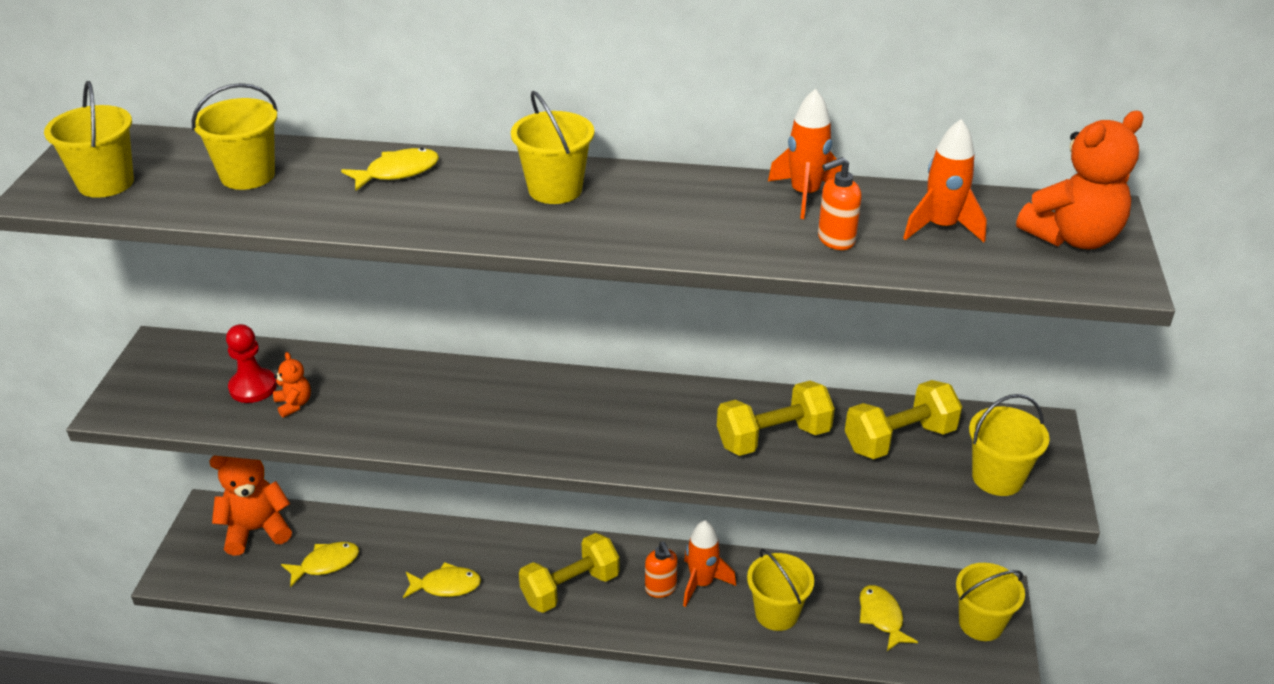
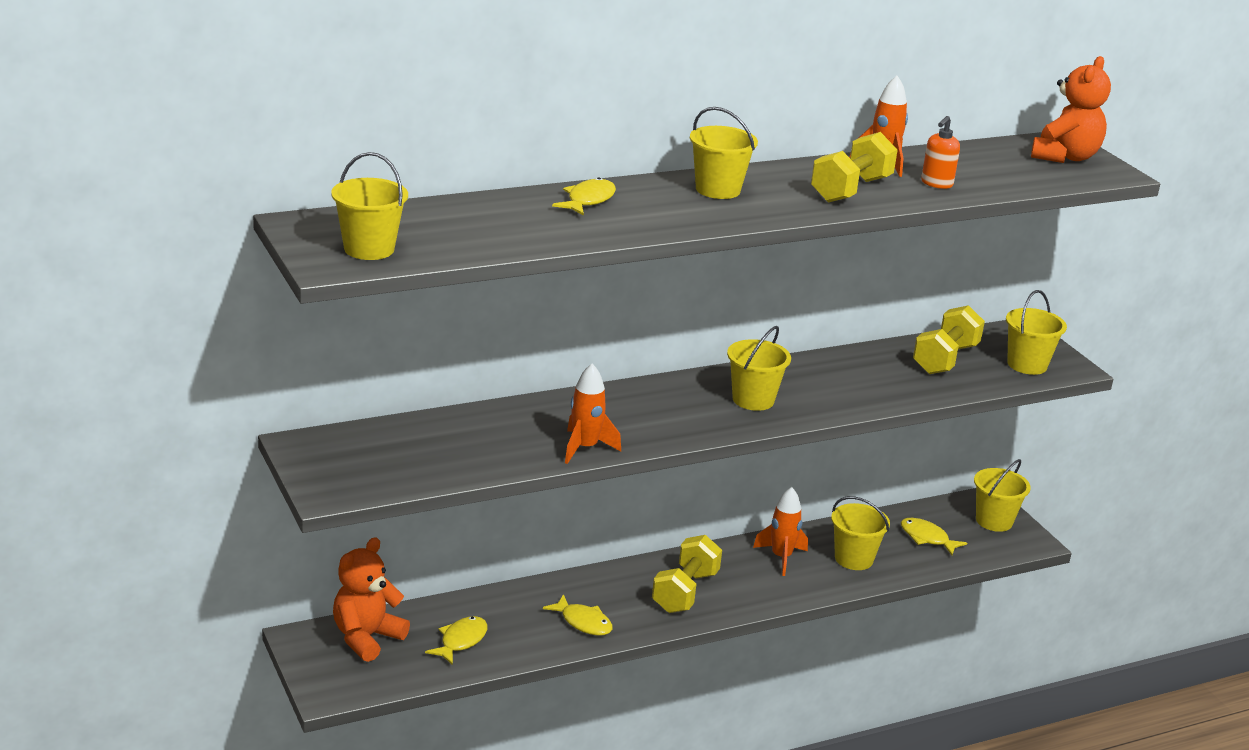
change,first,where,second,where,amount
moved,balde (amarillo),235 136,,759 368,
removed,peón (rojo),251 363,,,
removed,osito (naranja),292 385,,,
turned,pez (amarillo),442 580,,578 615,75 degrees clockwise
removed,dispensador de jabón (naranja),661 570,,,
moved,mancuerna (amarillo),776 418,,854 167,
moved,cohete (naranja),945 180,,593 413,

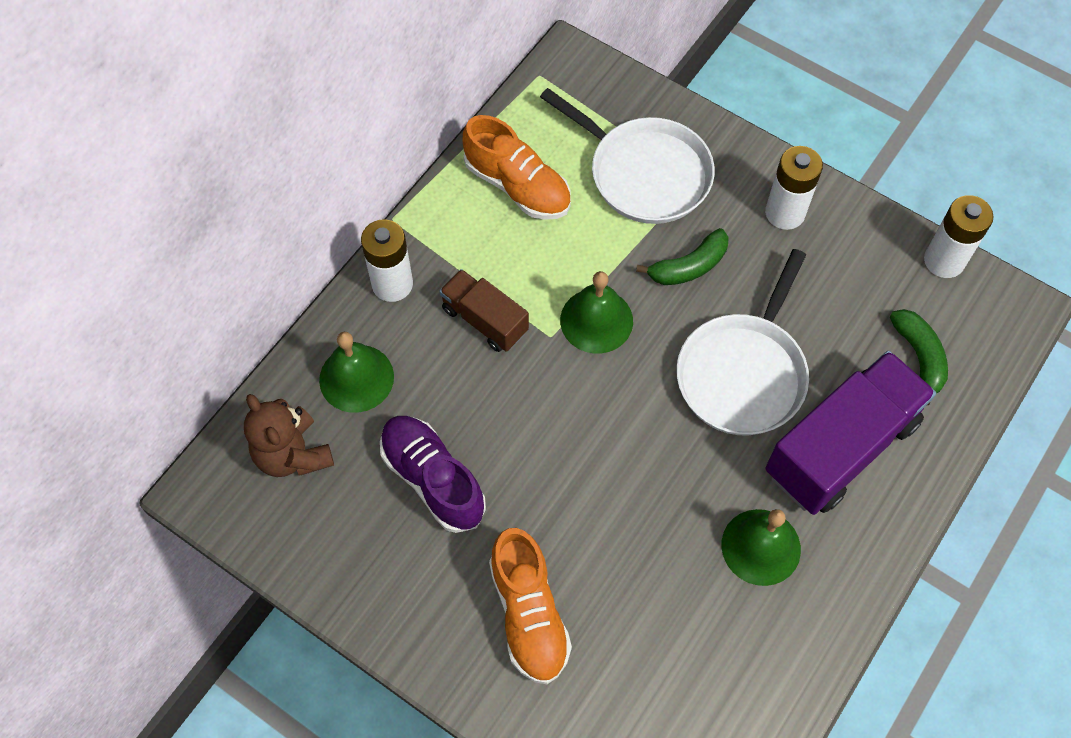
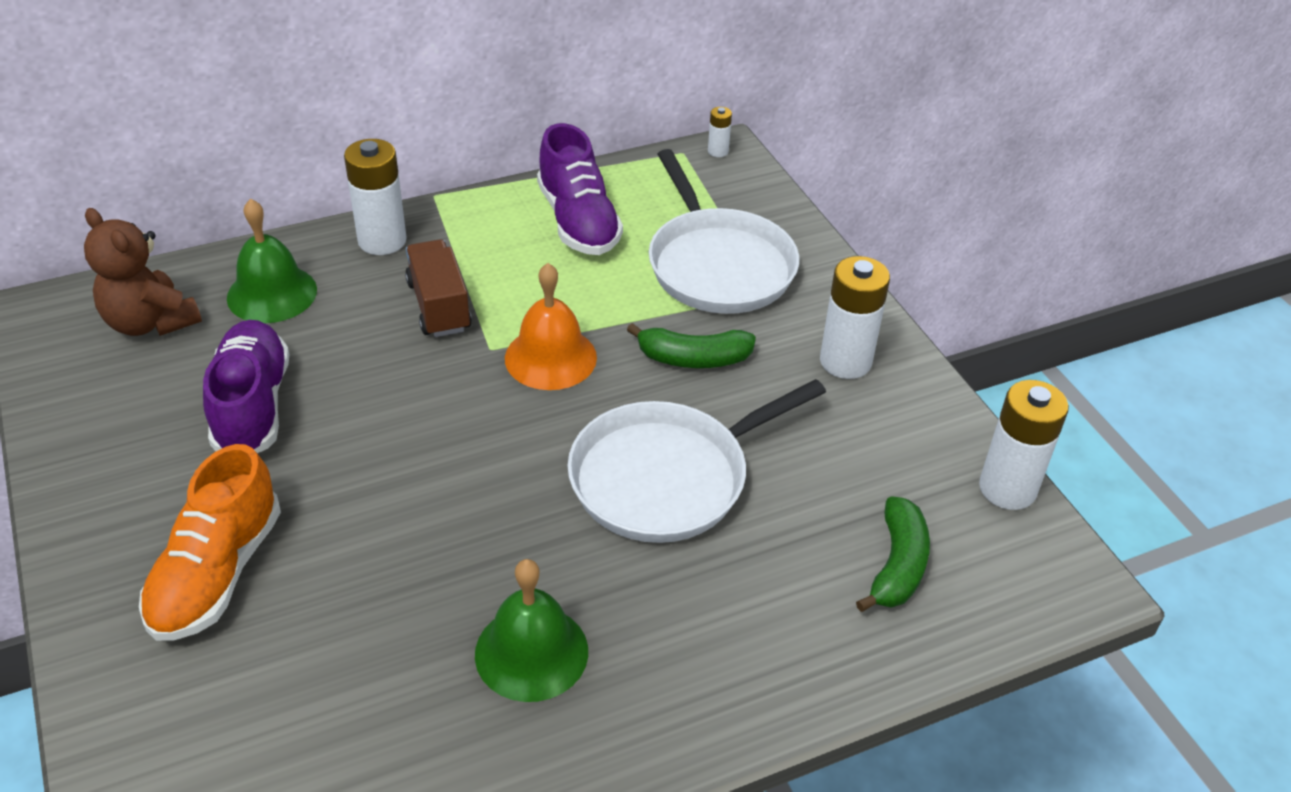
change,first,where,second,where,amount
turned,osito (marrón),289 435,,143 272,45 degrees counterclockwise
recoloured,zapato (naranja),517 167,zapato (morado),580 189,
recoloured,campana (verde),596 312,campana (naranja),551 326,
removed,camión (morado),850 433,,,
added,,,pila (blanco),720 132,

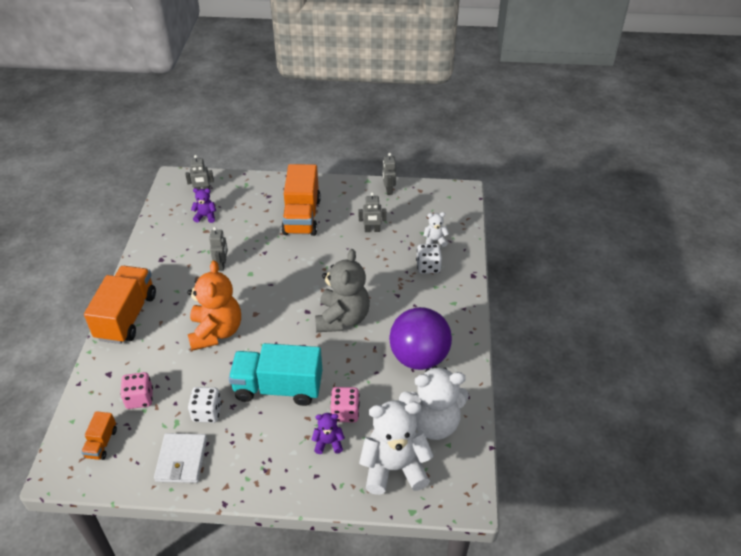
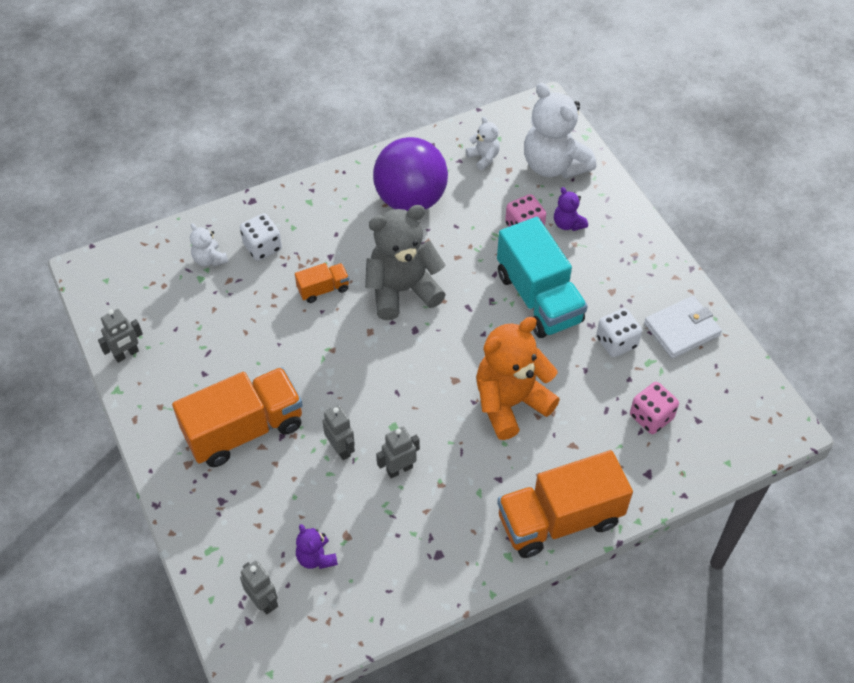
change,first,where,second,where,amount
moved,camión (naranja),99 435,,322 283,
moved,robot (gris),372 212,,339 432,
resized,osito (blanco),434 403,,483 143,x0.47

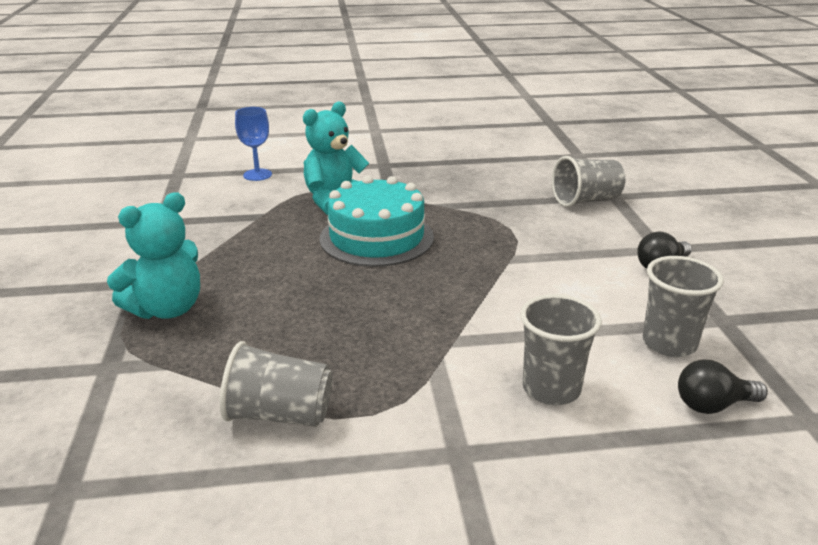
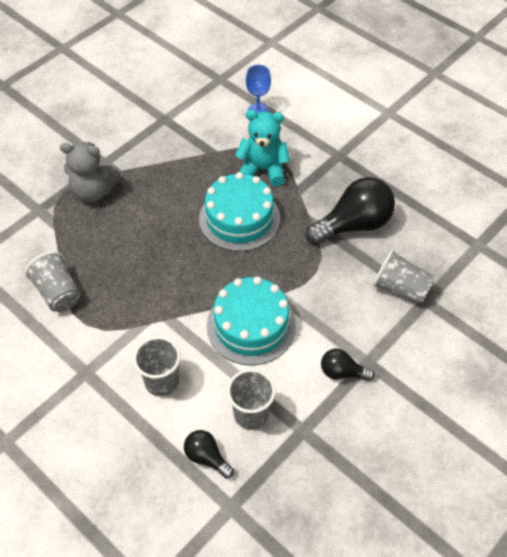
change,first,where,second,where,amount
recoloured,osito (turquesa),153 255,osito (gris),90 172,
added,,,tarta (turquesa),251 320,
added,,,bombilla (negro),350 211,

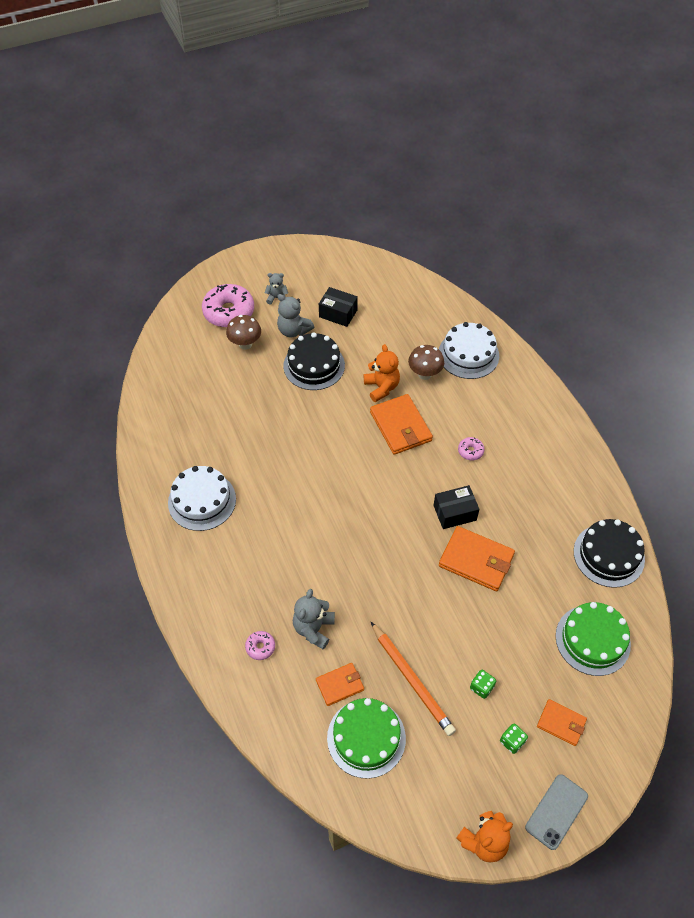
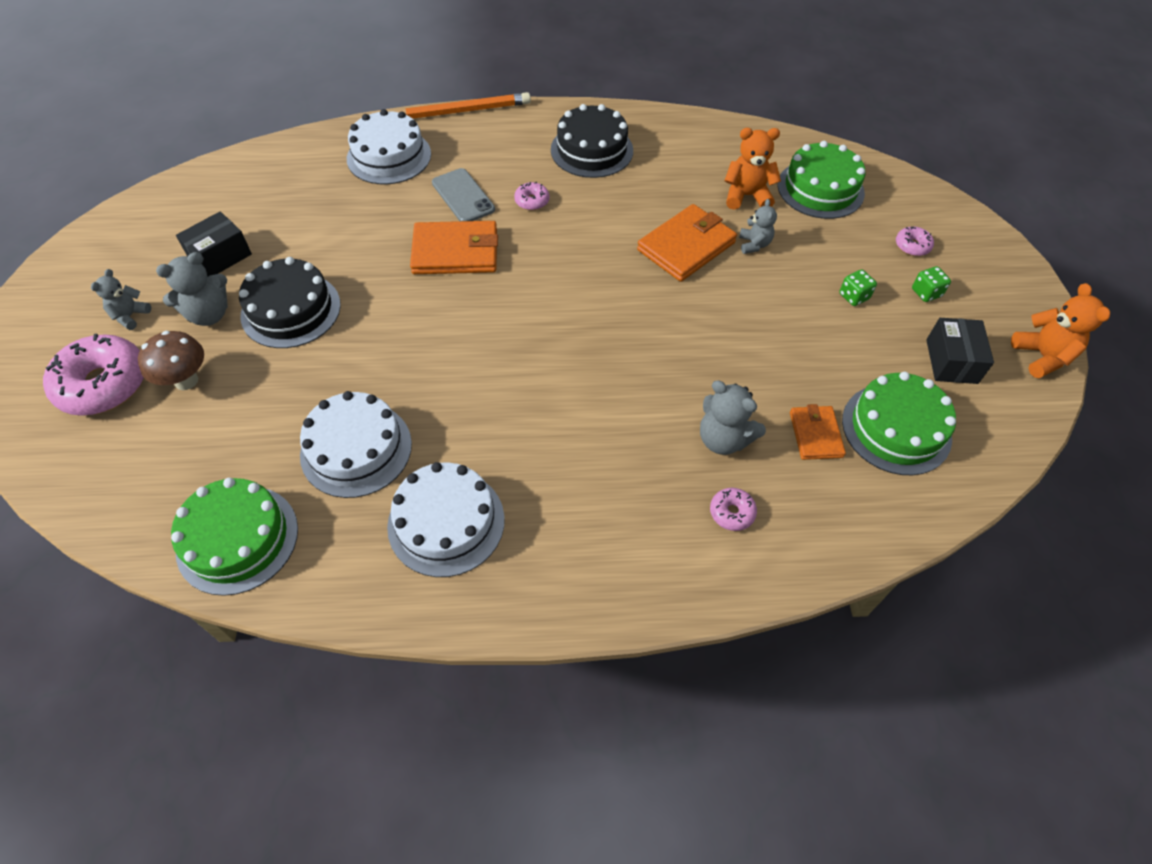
change,first,where,second,where,amount
moved,osito (naranja),382 373,,752 169,
moved,lápiz (naranja),413 679,,463 105,
removed,seta (marrón),426 362,,,
moved,caja (negro),456 507,,960 351,
moved,móvil (gris),556 812,,463 194,
replaced,cartera (naranja),562 722,rosquilla (rosa),915 241,
moved,tarta (negro),609 553,,592 141,
added,,,tarta (verde),234 537,
added,,,tarta (blanco),356 444,
added,,,osito (gris),758 226,

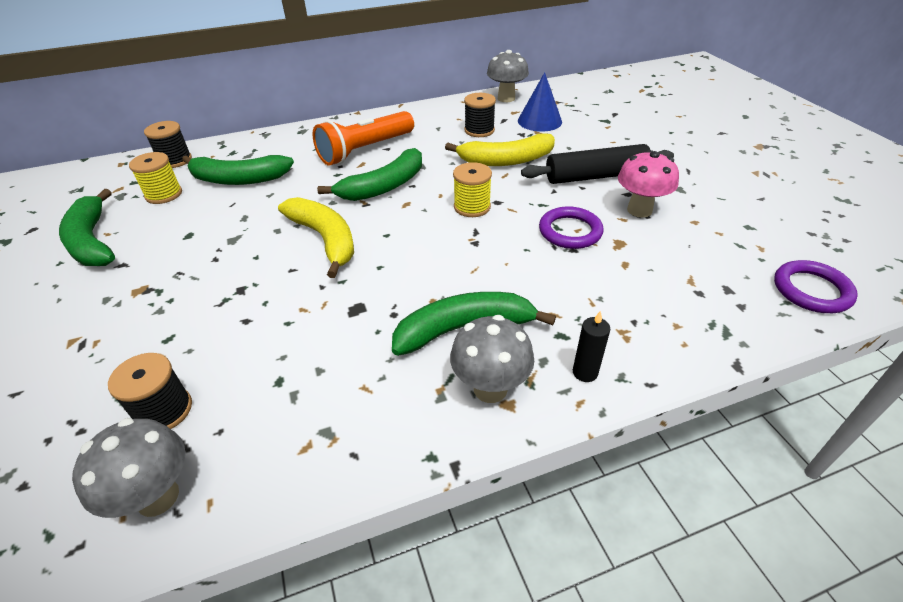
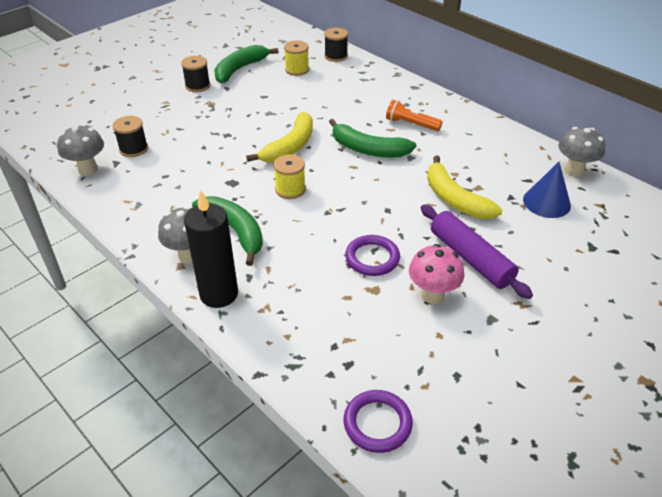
change,first,where,second,where,amount
removed,plátano (verde),238 170,,,
resized,lámpara de mano (naranja),363 138,,414 115,x0.63
moved,carrete (amarillo),472 189,,289 176,
moved,carrete (negro),480 115,,195 74,
recoloured,rodillo (negro),597 164,rodillo (morado),477 252,
resized,vela (negro),591 346,,211 249,x2.20

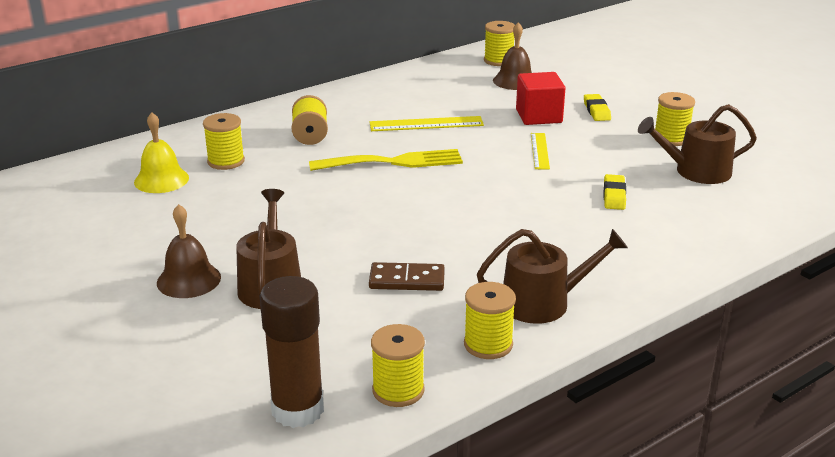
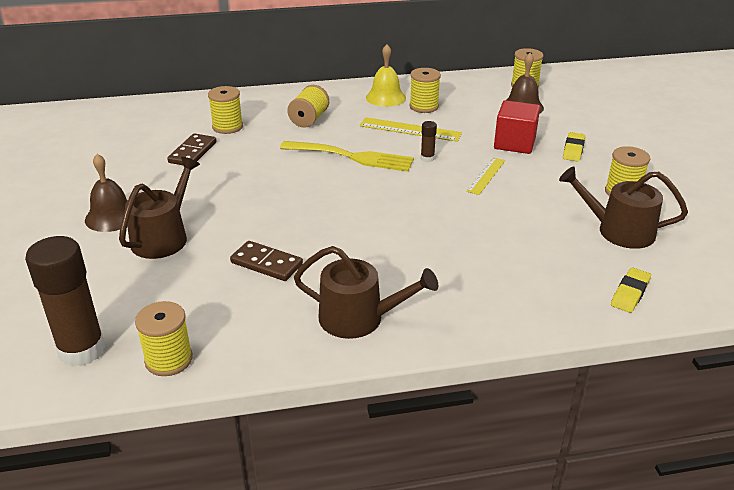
change,first,where,second,where,amount
moved,campana (amarillo),161 152,,386 75,
moved,carrete (amarillo),490 320,,425 90,
moved,goma de borrar (amarillo),614 192,,631 290,
added,,,ficha de dominó (marrón),191 149,
added,,,barra de pegamento (marrón),429 141,

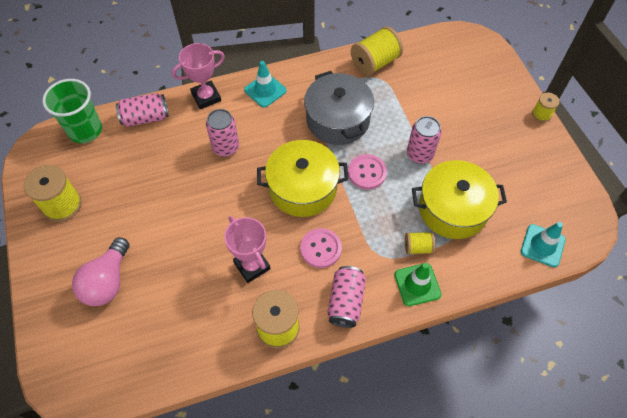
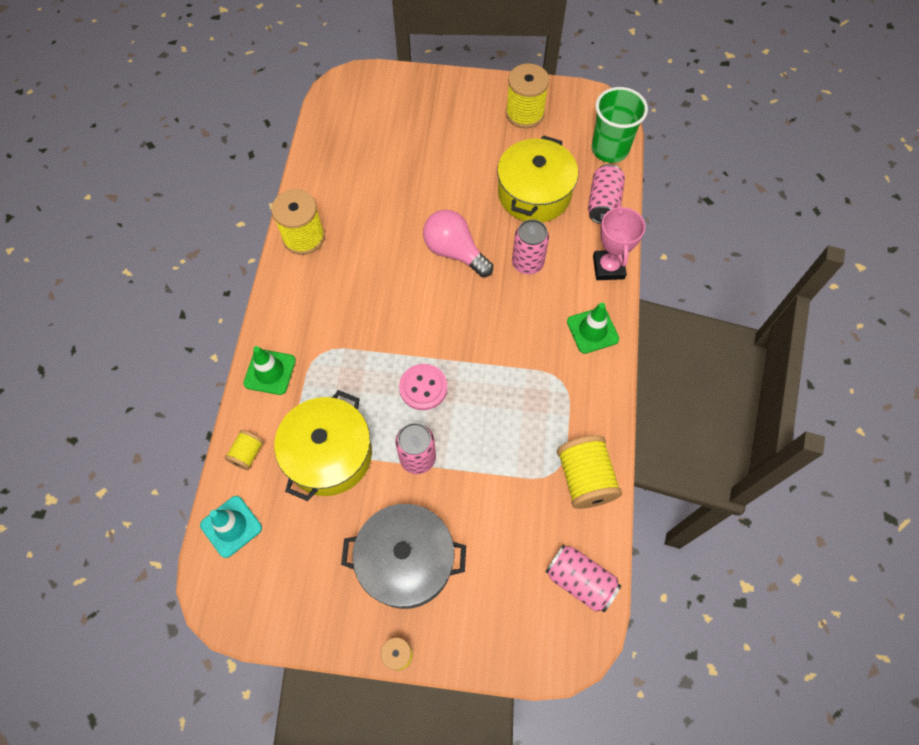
change,first,where,second,where,amount
moved,bombilla (rosa),100 271,,458 243,
removed,trofeo (rosa),247 249,,,
recoloured,cono de tráfico (turquesa),265 84,cono de tráfico (verde),593 328,
moved,olla (amarillo),303 178,,537 178,
removed,botón (rosa),321 248,,,
moved,olla (gris),339 108,,403 556,
moved,lata (rosa),346 297,,583 578,
moved,carrete (amarillo),420 243,,244 450,

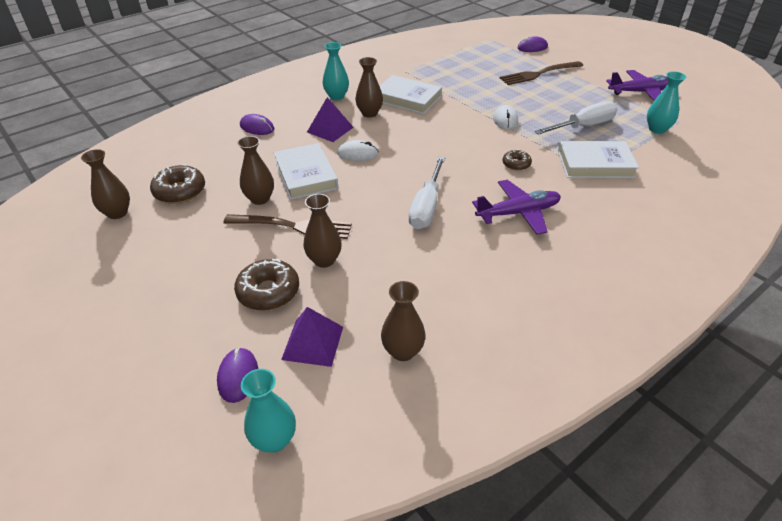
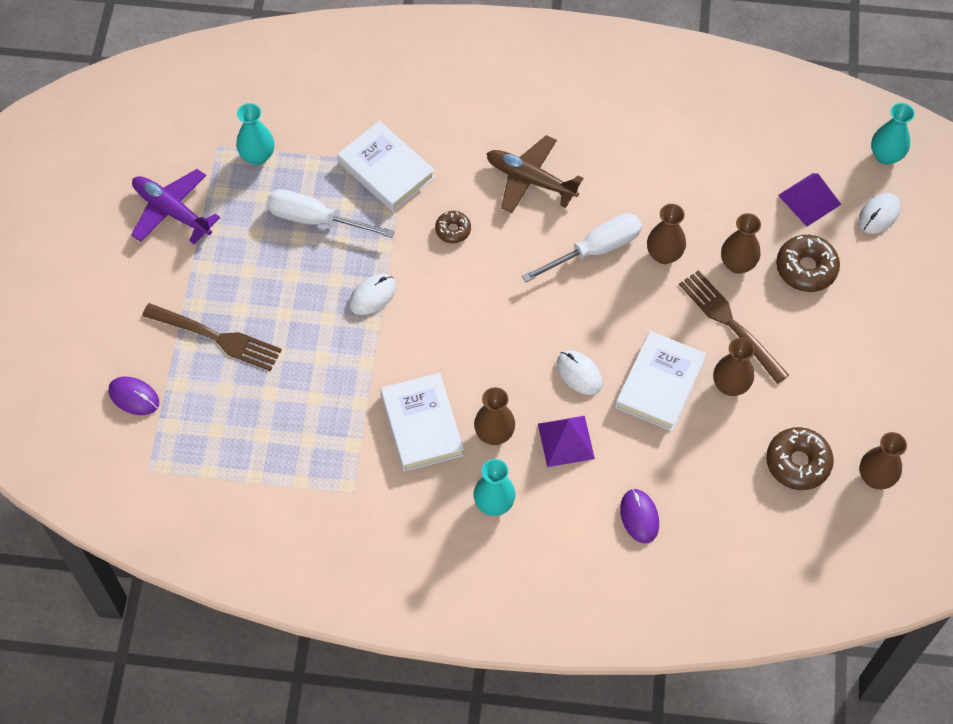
change,first,where,second,where,amount
recoloured,ratón (morado),237 375,ratón (blanco),879 213,
moved,florero (marrón),403 321,,666 234,
recoloured,avión (morado),516 207,avión (marrón),534 174,

